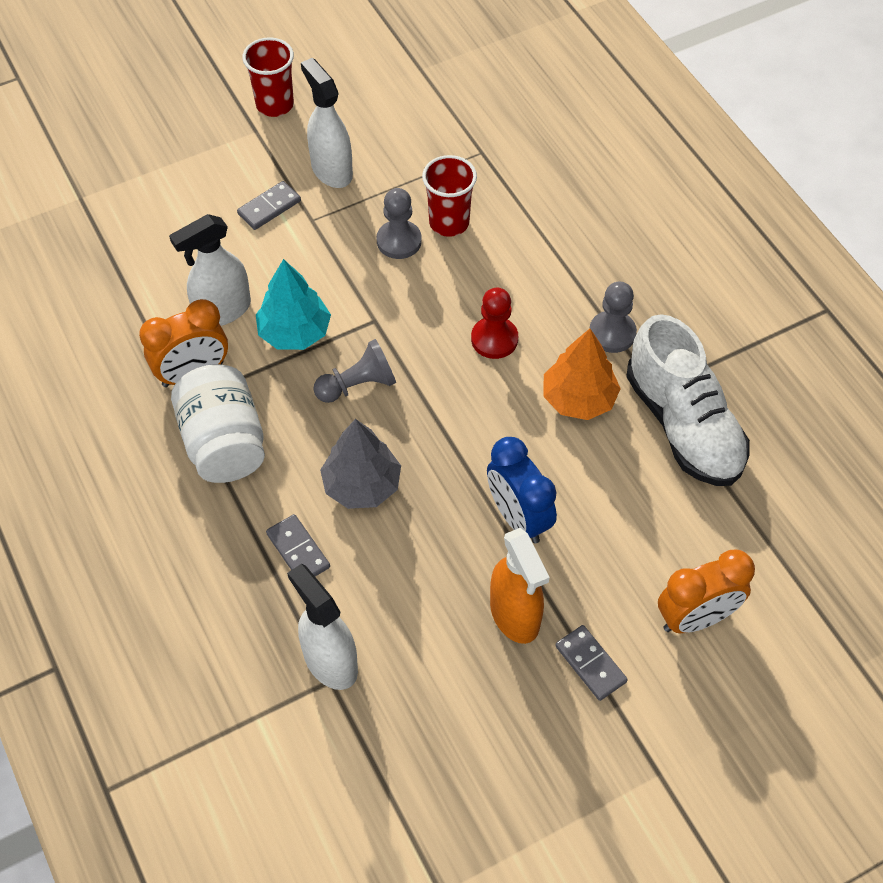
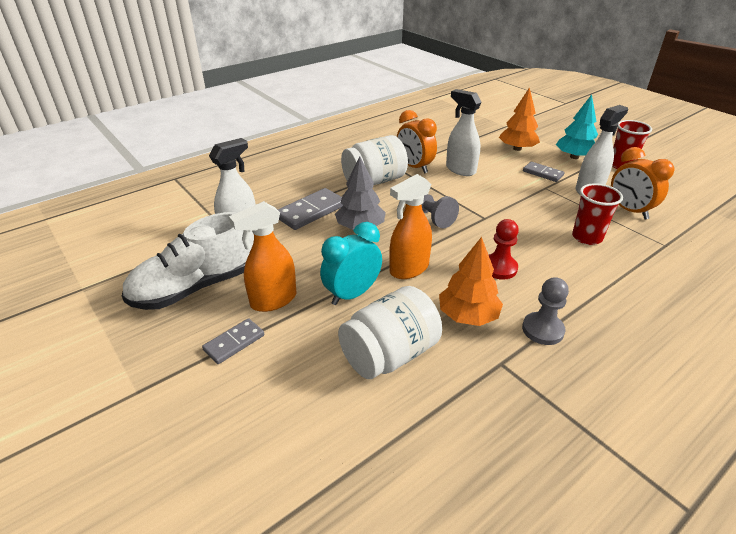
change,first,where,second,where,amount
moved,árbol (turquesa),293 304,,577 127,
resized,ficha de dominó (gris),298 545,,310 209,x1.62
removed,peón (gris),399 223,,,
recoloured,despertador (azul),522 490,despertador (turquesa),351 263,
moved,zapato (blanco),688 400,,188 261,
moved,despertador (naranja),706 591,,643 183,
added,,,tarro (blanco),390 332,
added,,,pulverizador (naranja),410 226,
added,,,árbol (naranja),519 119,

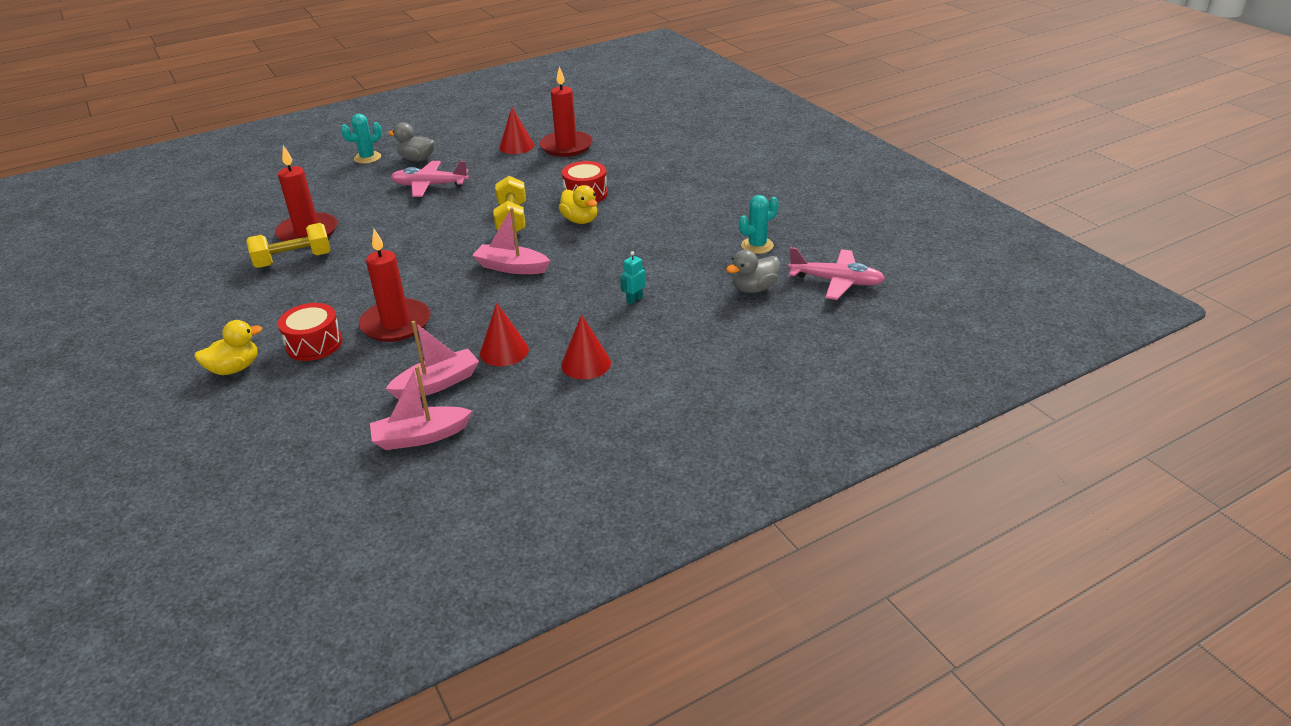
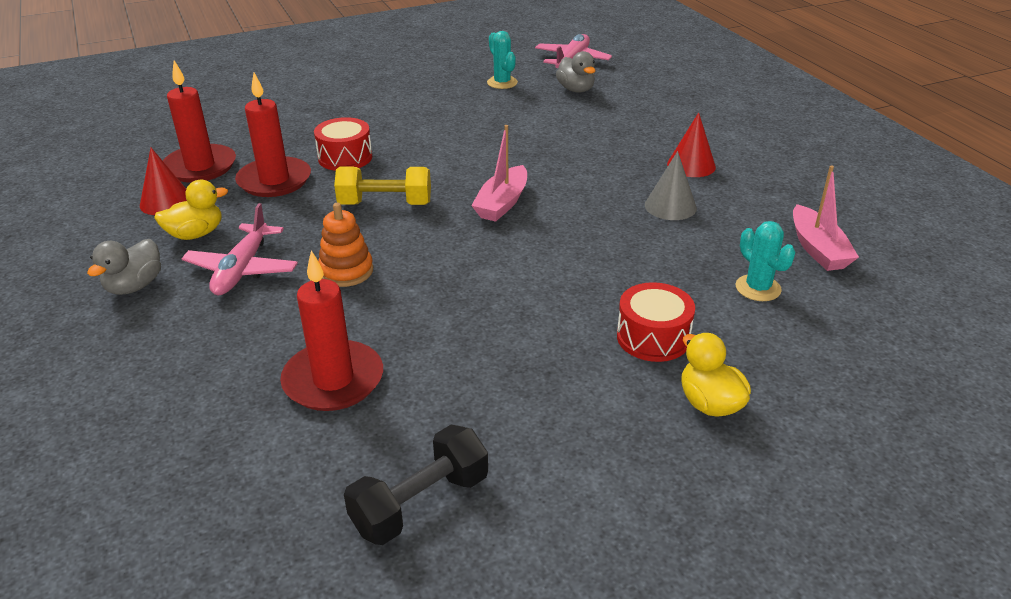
change,first,where,second,where,amount
removed,mancuerna (amarillo),288 245,,,
moved,cactus (turquesa),361 139,,765 261,
moved,vela (rojo),395 285,,273 135,
removed,barco (rosa),432 360,,,
recoloured,cono (rojo),504 334,cono (gris),671 185,
moved,pato (amarillo),578 204,,191 210,
removed,robot (turquesa),632 277,,,
added,,,juguete apilable (naranja),345 245,
added,,,mancuerna (negro),416 485,

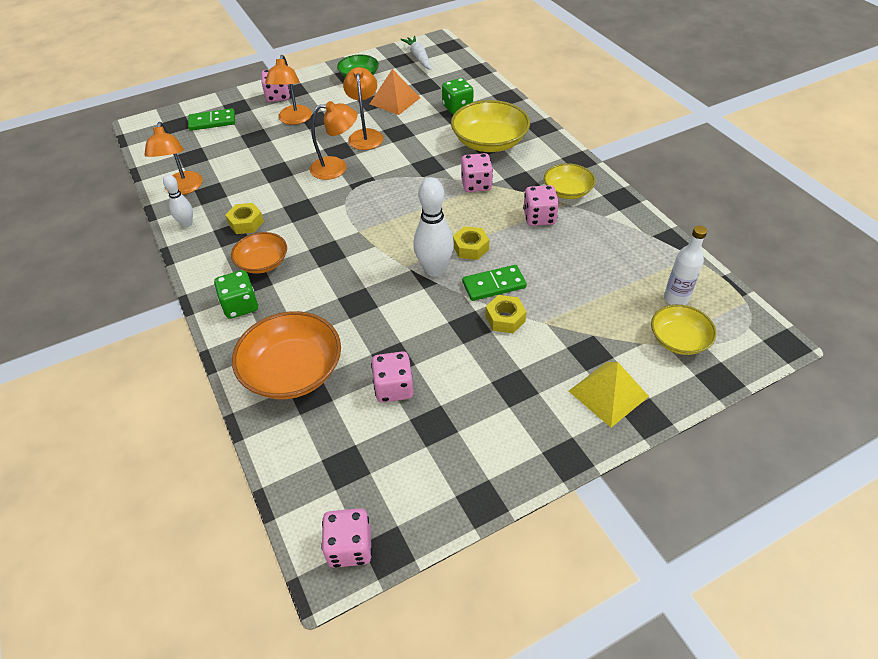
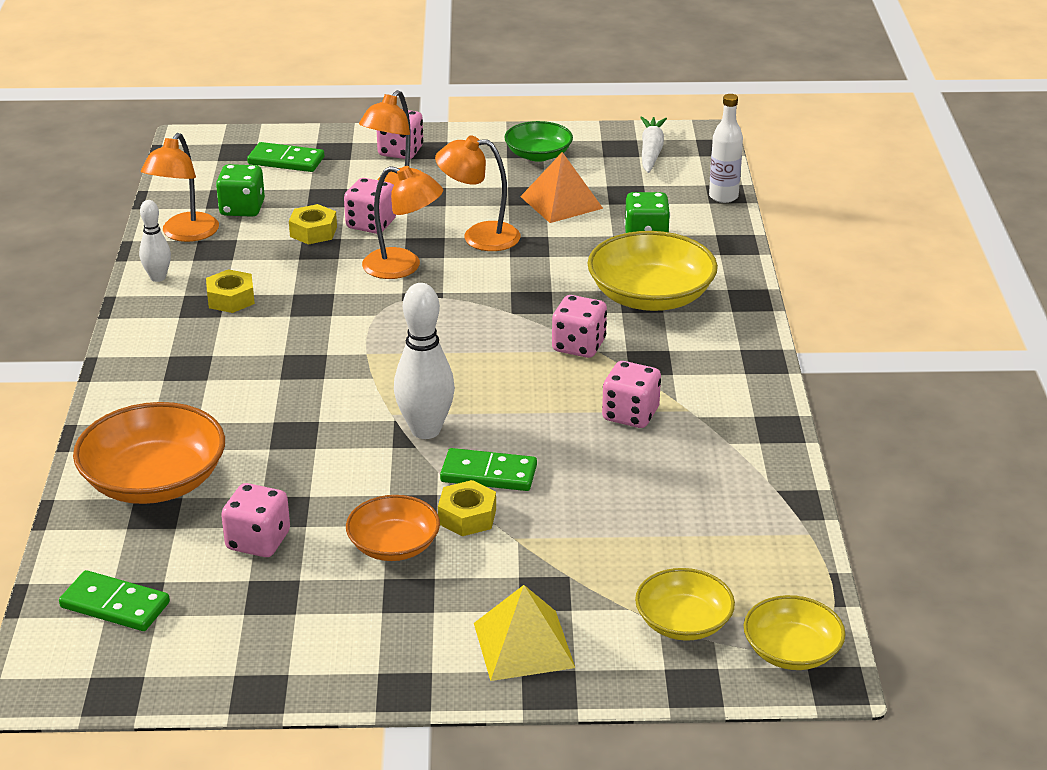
change,first,where,second,where,amount
moved,dado (verde),236 294,,240 190,
moved,cuenco (naranja),259 253,,393 528,
moved,dado (rosa),346 538,,370 206,
turned,lámpara (naranja),363 108,,477 193,105 degrees counterclockwise
moved,tuerca (amarillo),471 243,,313 224,
moved,cuenco (amarillo),569 181,,795 632,
moved,botella (blanco),685 265,,726 148,
added,,,ficha de dominó (verde),114 600,

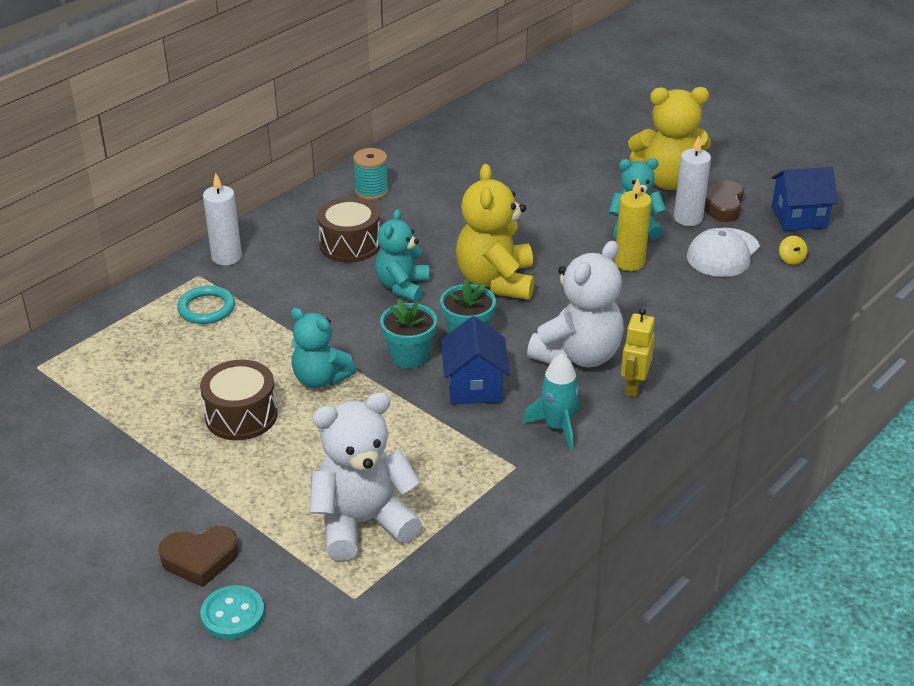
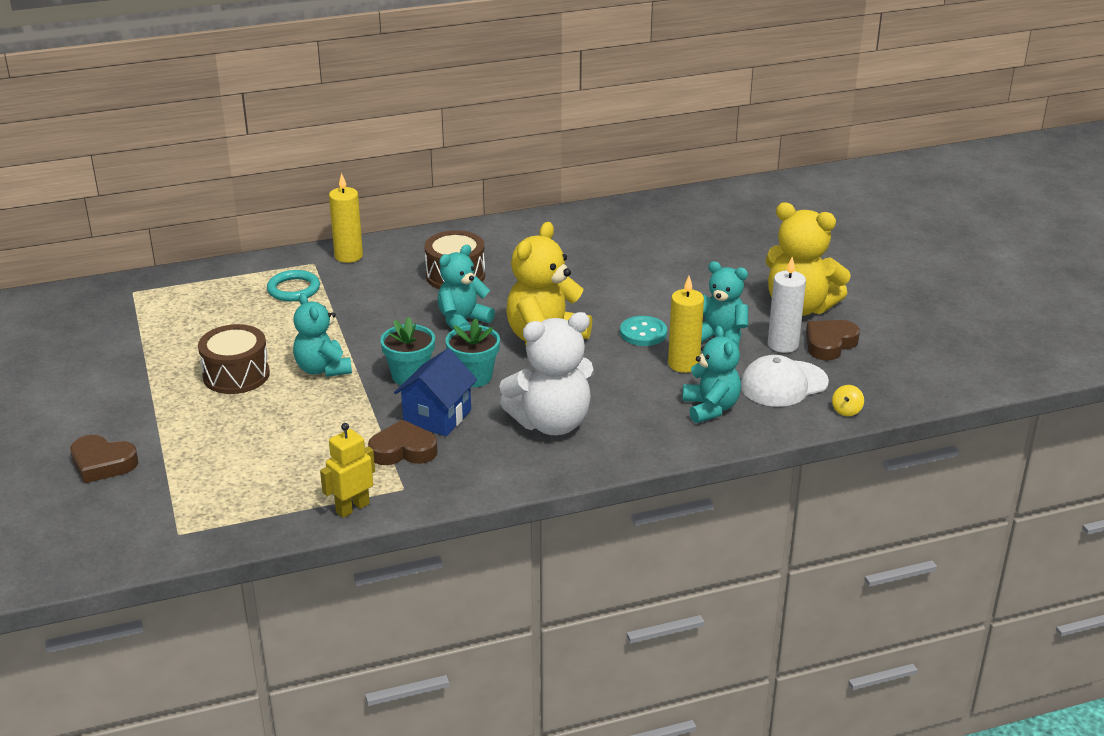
change,first,where,second,where,amount
moved,botón (turquesa),233 612,,643 331,
recoloured,vela (blanco),222 219,vela (amarillo),346 218,
removed,osito (blanco),366 476,,,
removed,carrete (turquesa),371 174,,,
removed,cohete (turquesa),550 401,,,
moved,robot (amarillo),638 352,,347 470,
removed,casa (azul),805 199,,,
added,,,corazón (marrón),403 442,
added,,,osito (turquesa),711 374,

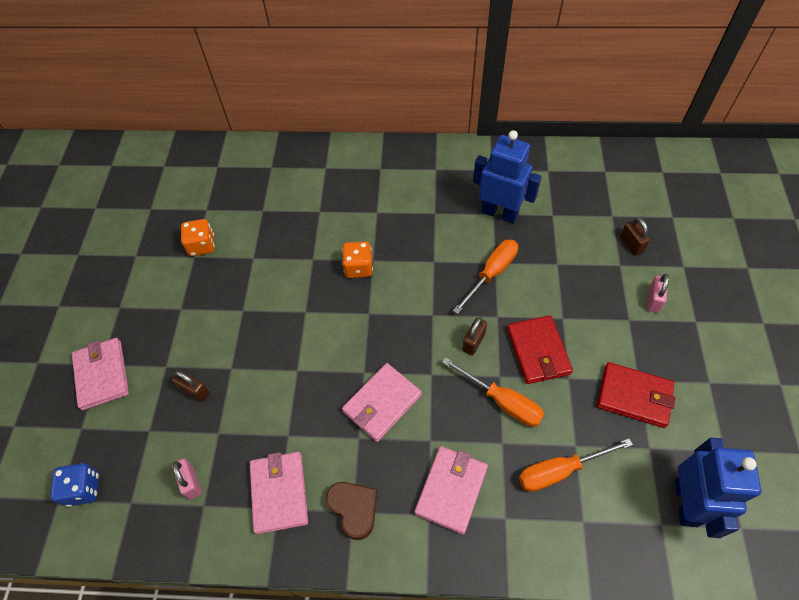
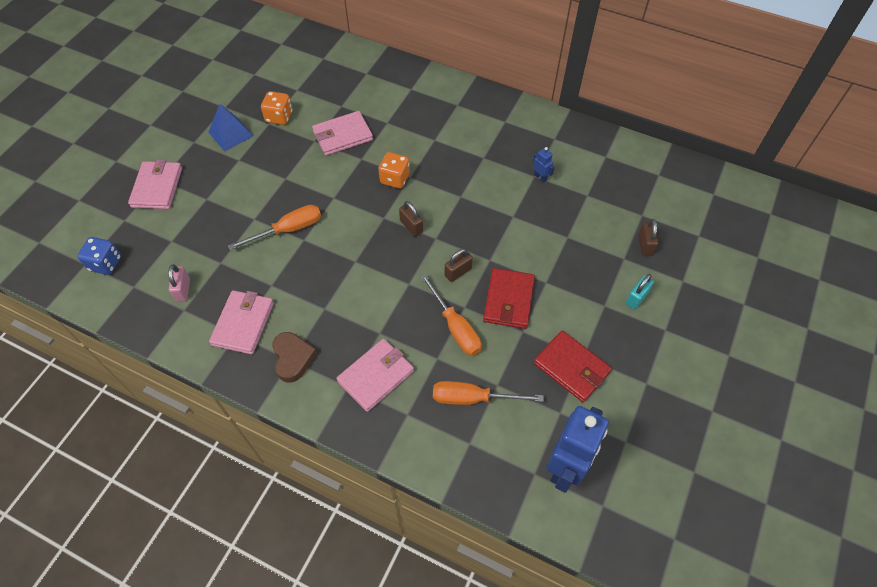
change,first,where,second,where,amount
moved,candado (marrón),191 386,,411 219,
moved,cartera (rosa),382 402,,342 133,
moved,destornillador (naranja),485 276,,274 227,
resized,robot (azul),507 177,,544 165,x0.41
recoloured,candado (rosa),658 293,candado (turquesa),640 291,
added,,,pirámide (azul),231 127,

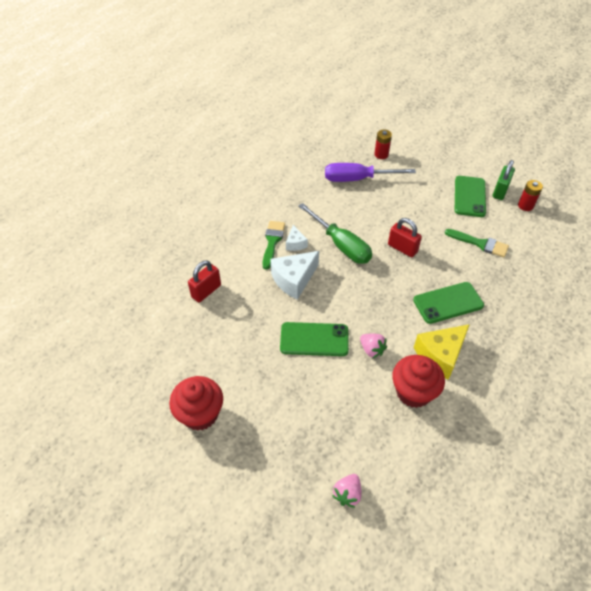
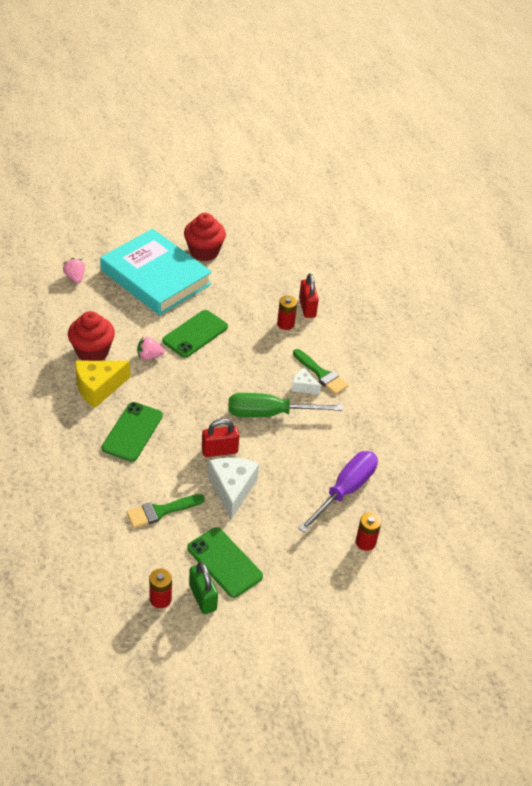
change,first,where,second,where,amount
moved,queso (blanco),294 275,,233 488,
turned,queso (amarillo),442 352,,102 384,120 degrees counterclockwise
added,,,libro (turquesa),156 272,
added,,,pila (rojo),287 313,

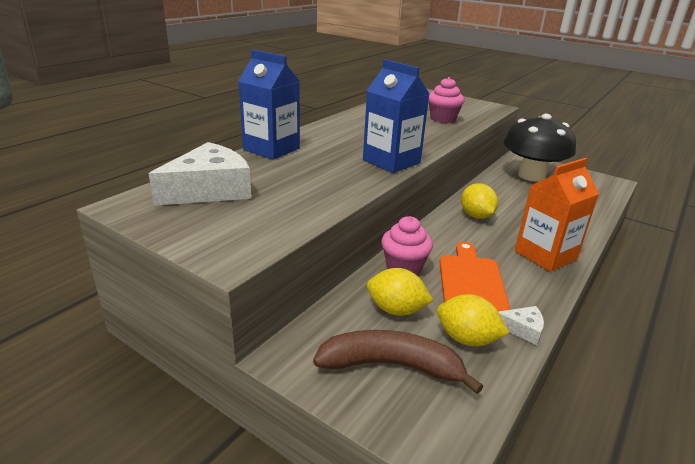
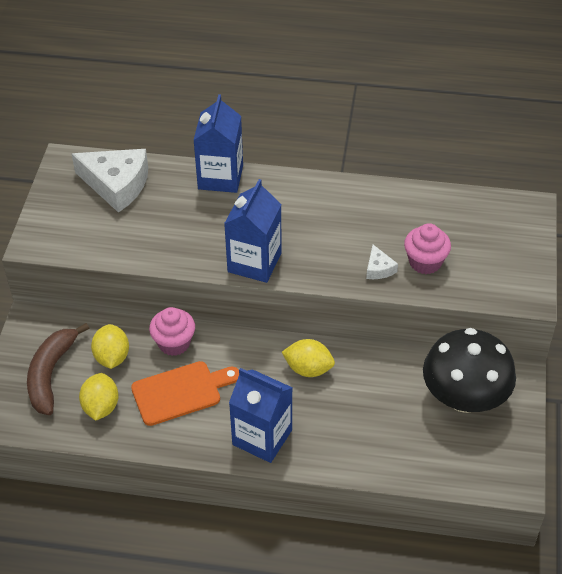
change,first,where,second,where,amount
turned,plátano (marrón),398 362,,58 369,150 degrees counterclockwise
turned,limón (amarillo),479 201,,308 358,60 degrees clockwise
moved,queso (blanco),521 325,,382 262,
recoloured,cartón de leche (naranja),557 215,cartón de leche (azul),261 415,

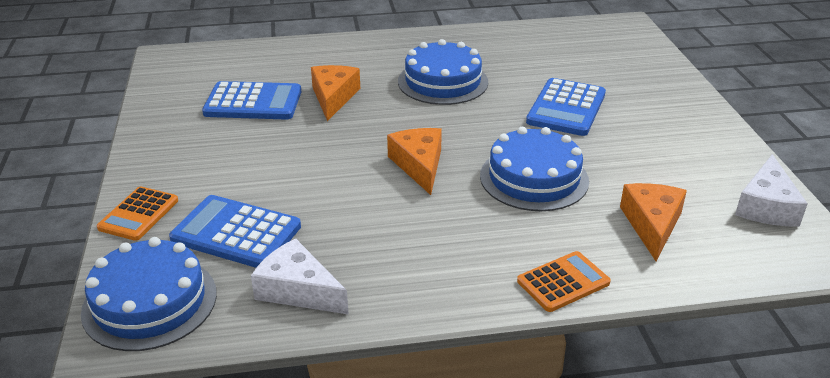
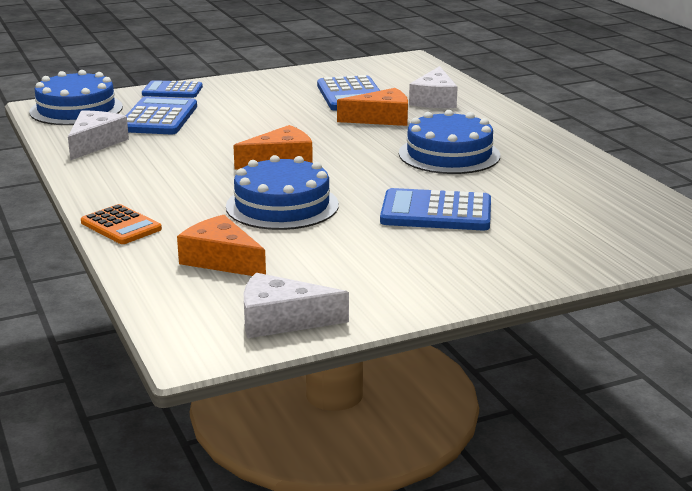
change,first,where,second,where,amount
recoloured,calculadora (naranja),137 213,calculadora (azul),172 89,
turned,queso (naranja),653 222,,221 245,135 degrees counterclockwise
added,,,queso (blanco),433 87,

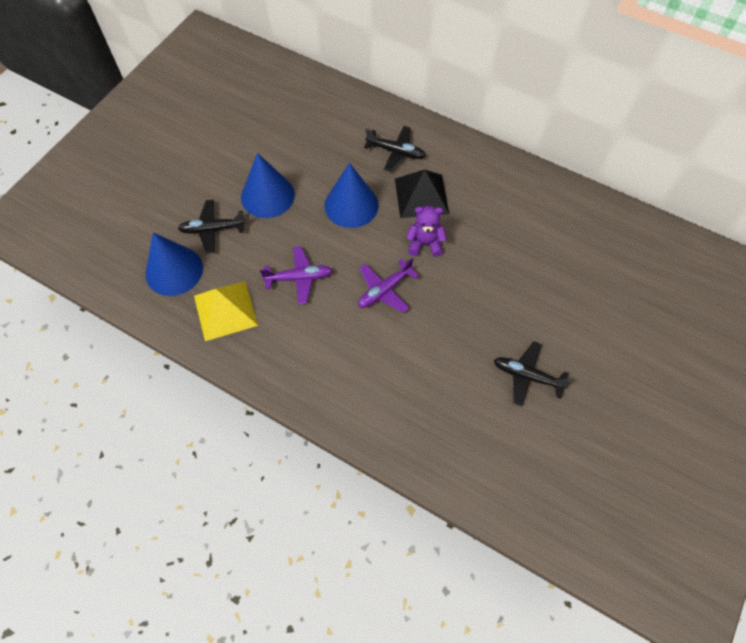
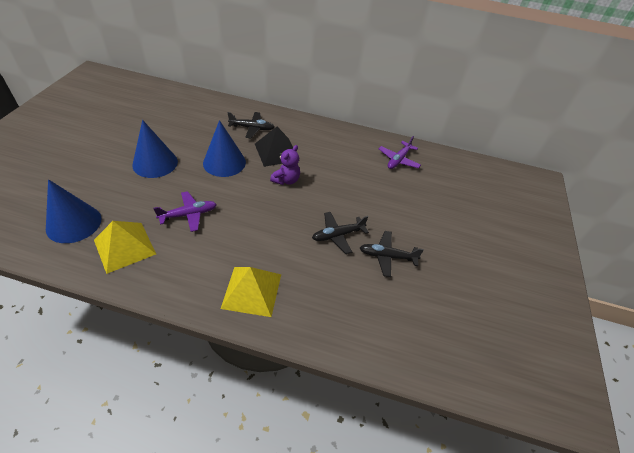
change,first,where,second,where,amount
moved,avión (negro),212 226,,340 233,
moved,avión (morado),388 285,,400 152,
turned,osito (morado),426 231,,285 165,135 degrees clockwise
added,,,pirámide (amarillo),251 292,

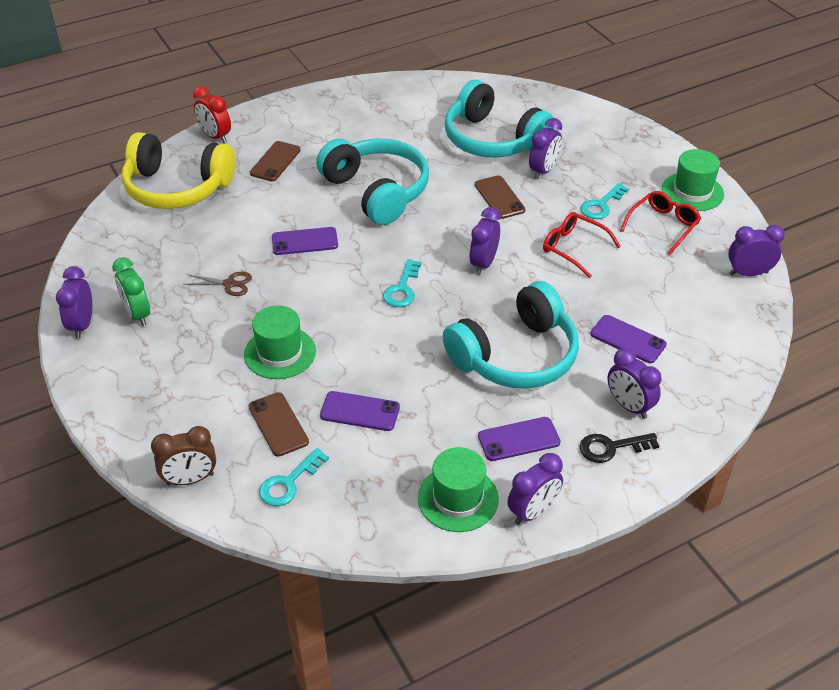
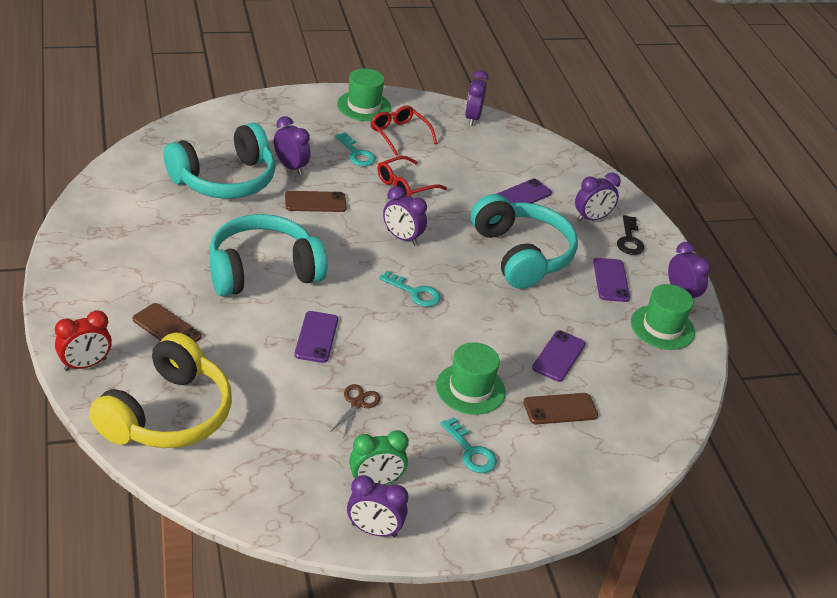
change,first,where,second,where,amount
removed,despertador (marrón),183 455,,,
moved,llave (turquesa),294 477,,468 445,

